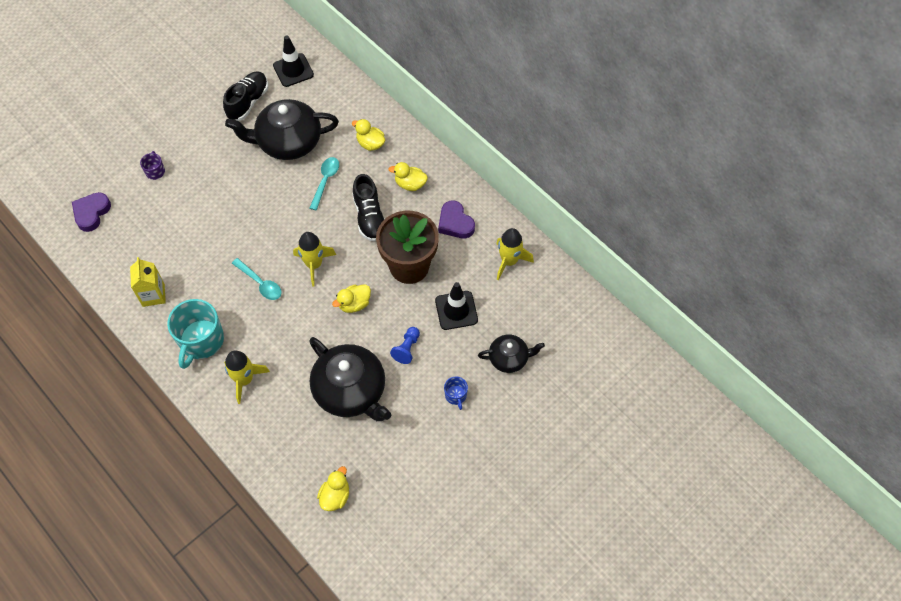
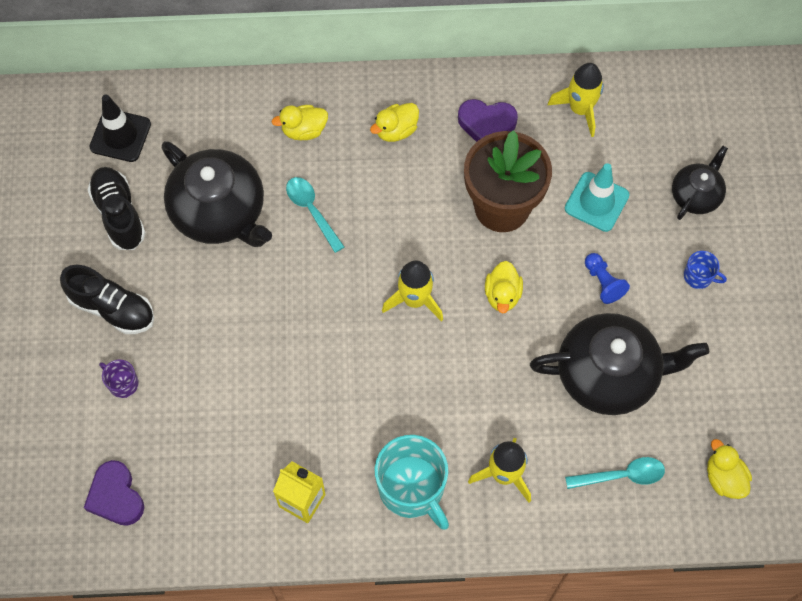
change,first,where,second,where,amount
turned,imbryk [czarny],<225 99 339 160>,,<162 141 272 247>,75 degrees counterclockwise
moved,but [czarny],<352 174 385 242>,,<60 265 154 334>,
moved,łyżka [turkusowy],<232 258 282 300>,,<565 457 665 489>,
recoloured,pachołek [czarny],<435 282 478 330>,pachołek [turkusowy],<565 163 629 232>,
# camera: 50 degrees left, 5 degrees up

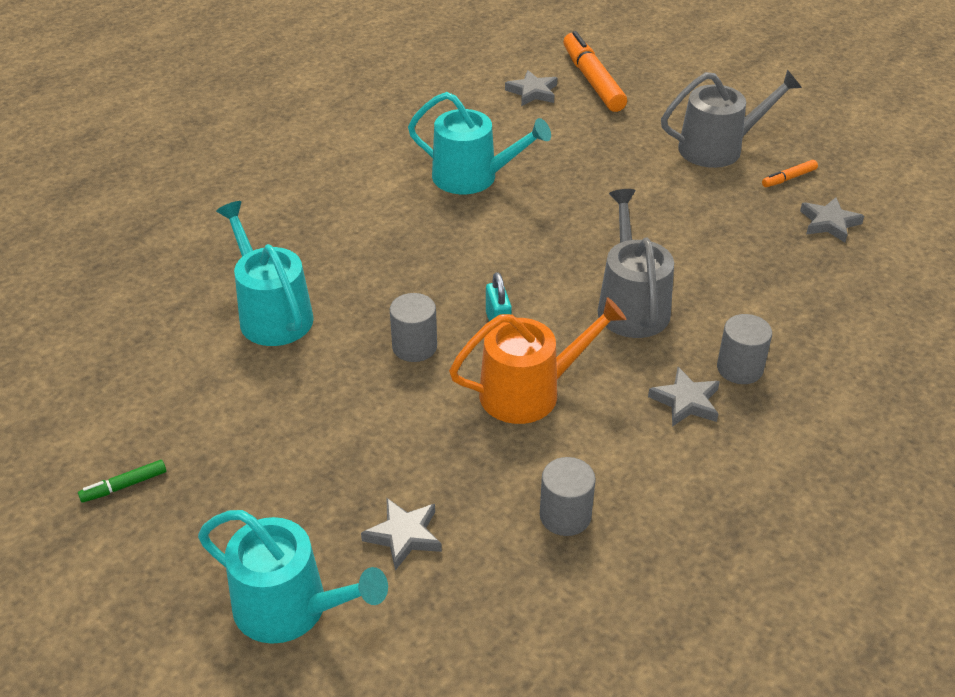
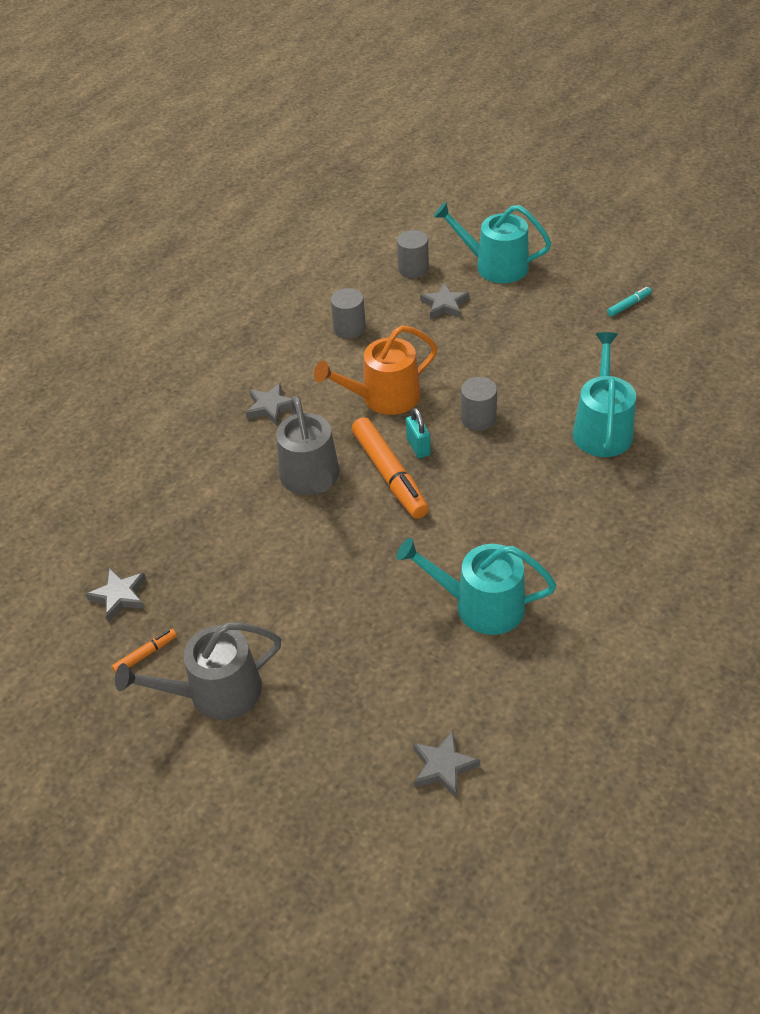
change,first,where,second,where,amount
moved,flamaster [pomarańczowy],<563 31 627 112>,,<352 417 429 519>,
turned,konewka [turkusowy],<216 201 314 346>,,<573 332 636 457>,135 degrees counterclockwise
moved,walec [szary],<717 314 772 384>,,<397 230 429 278>,
recoloured,flamaster [zielony],<78 460 166 503>,flamaster [turkusowy],<607 287 652 317>,
# camera: 175 degrees right, 5 degrees up

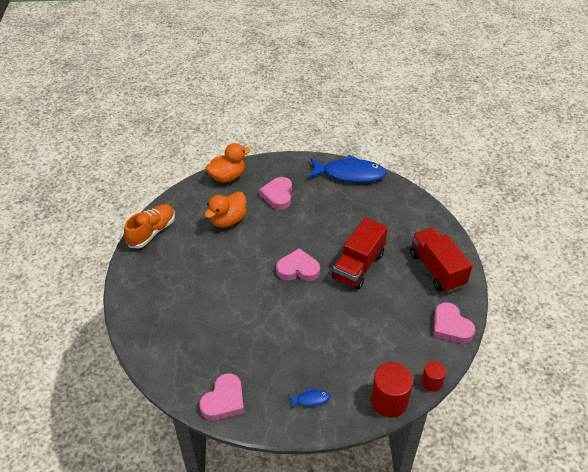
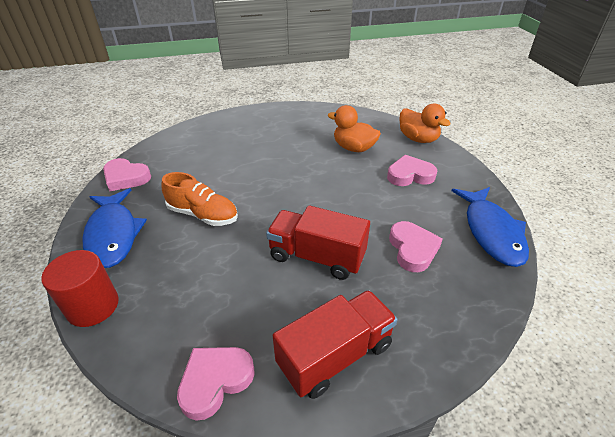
change,first,where,second,where,amount
moved,but [pomarańczowy],<124 204 175 248>,,<161 172 238 226>,
moved,serce [różowy],<276 248 320 281>,,<389 221 443 272>,
removed,walec [czerwony],<421 361 446 392>,,,
resized,ryba [niebieski],<288 388 330 408>,,<83 188 147 268>,x2.47
# camera: 80 degrees right, 5 degrees down

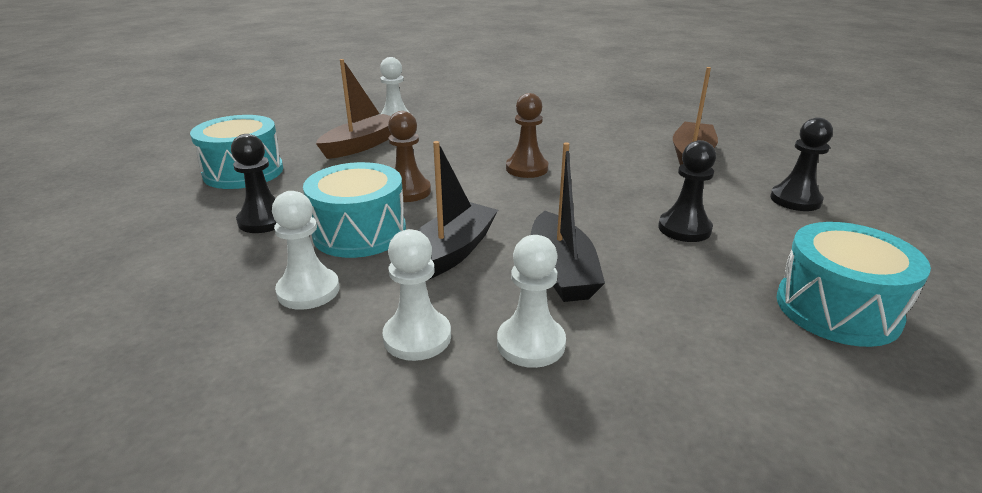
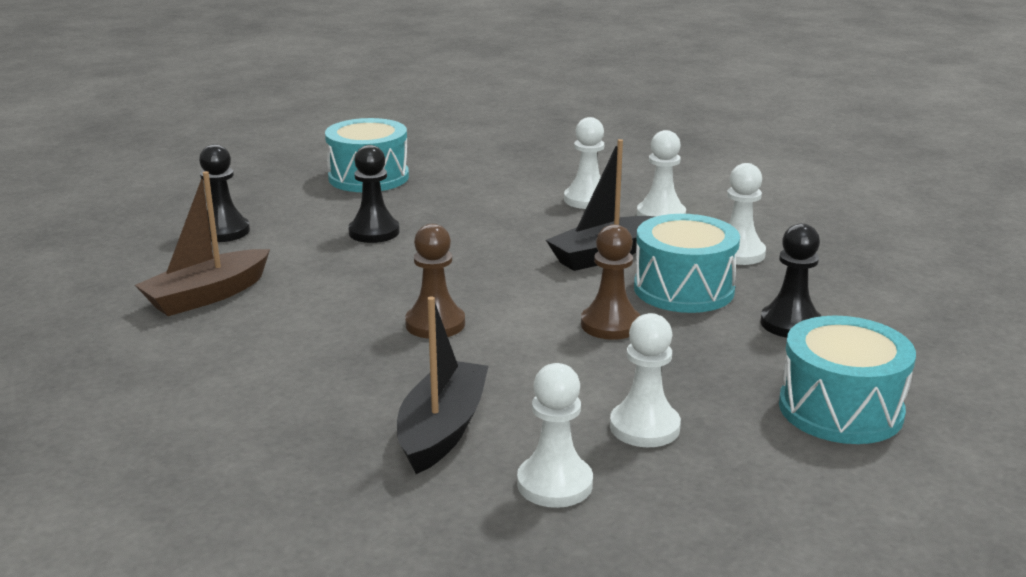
change,first,where,second,where,amount
replaced,łódka [brązowy],<316 59 392 159>,pionek [biały],<610 313 681 447>,
moved,łódka [czarny],<531 142 605 302>,,<397 296 489 474>,
# camera: 155 degrees left, 5 degrees down

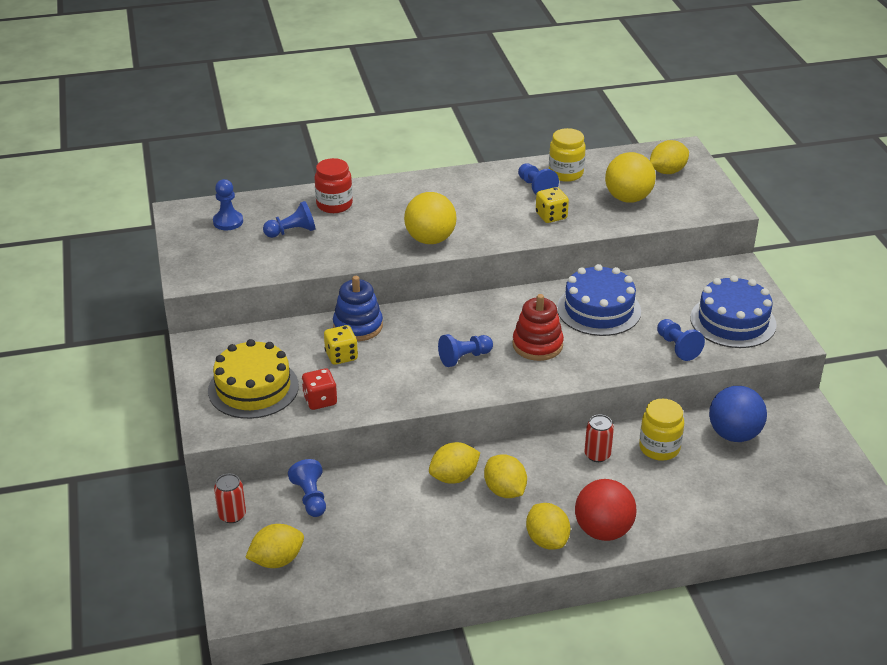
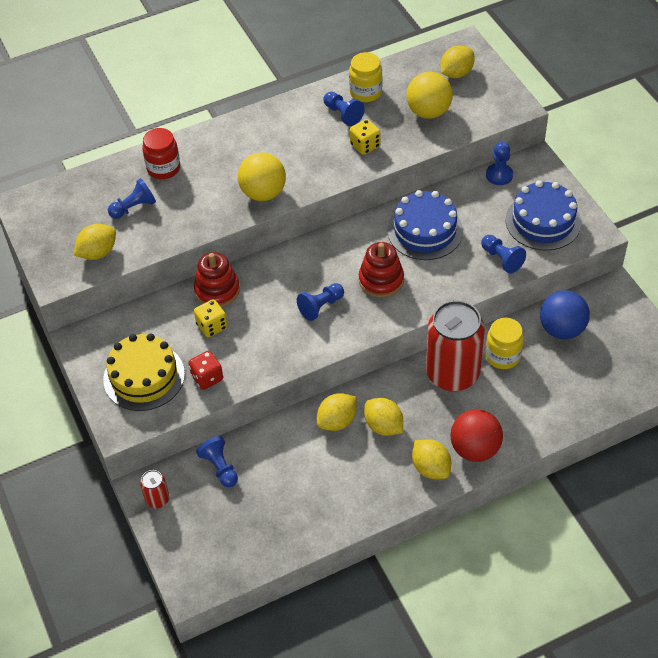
change,first,where,second,where,amount
moved,pionek [niebieski],<213 179 243 230>,,<486 142 513 185>,
recoloured,zabawka nakładanka [niebieski],<333 276 383 341>,zabawka nakładanka [czerwony],<194 252 240 307>,
resized,puszka [czerwony],<585 414 614 462>,,<426 300 485 391>,x2.34
moved,cytryna [żółty],<245 524 304 568>,,<74 224 116 260>,
# camera: 10 degrees left, 15 degrees up

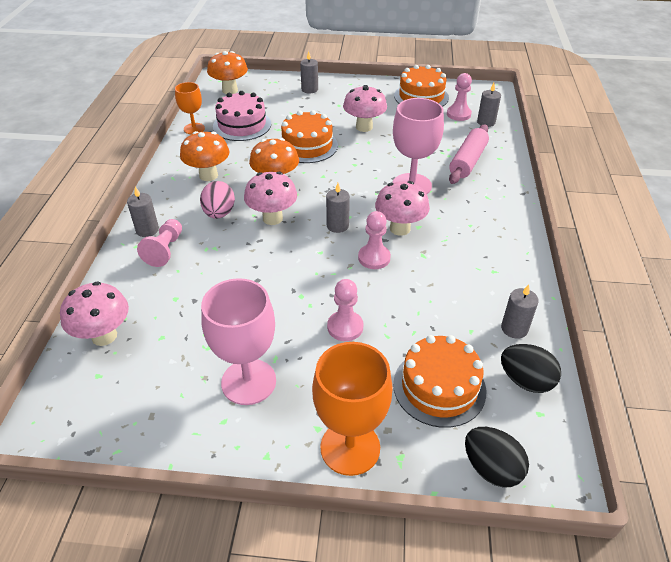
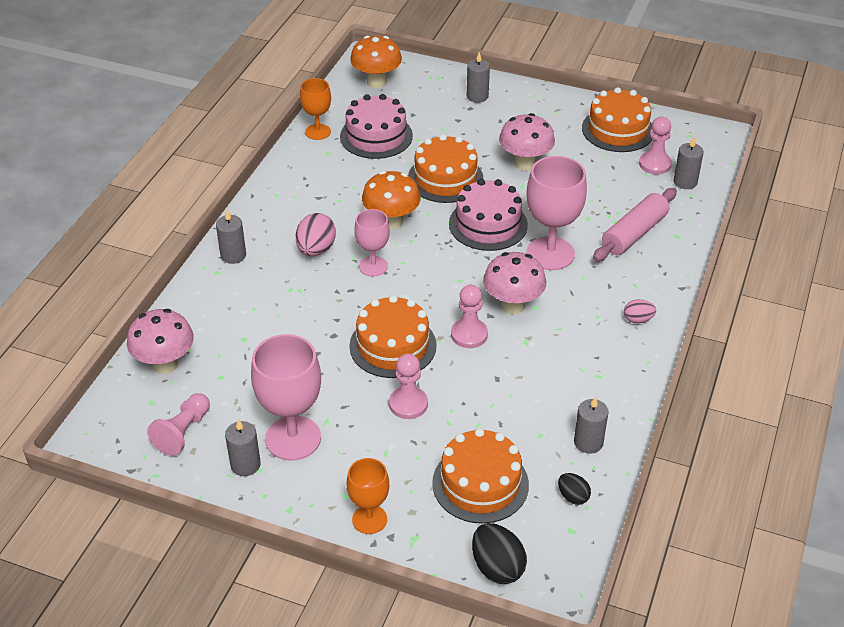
change,first,where,second,where,amount
removed,grzyb [pomarańczowy],<180 131 229 181>,,,
replaced,grzyb [różowy],<244 172 297 225>,kielich [różowy],<355 209 390 276>,
moved,świeca [szary],<326 183 350 233>,,<225 419 261 476>,
moved,pionek [różowy],<137 219 182 267>,,<147 393 210 456>,
resized,kielich [pomarańczowy],<312 342 393 476>,,<347 458 389 534>,x0.59
resized,jajko [czarny],<501 344 561 393>,,<558 473 591 505>,x0.58
added,,,tort [różowy],<449 179 528 251>,
added,,,tort [pomarańczowy],<349 295 437 378>,
added,,,jajko [różowy],<624 299 656 323>,
# camera: 15 degrees right, 0 degrees up

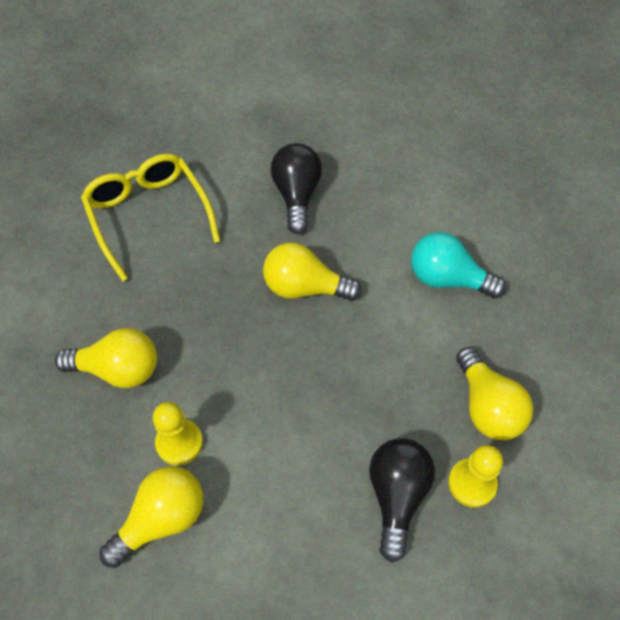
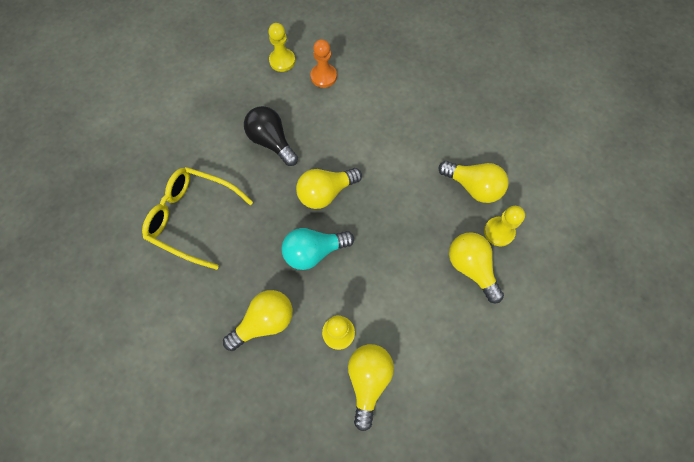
change,first,where,second,where,amount
moved,żarówka [turkusowy],<411 232 506 299>,,<281 228 354 270>,
recoloured,żarówka [czarny],<369 438 435 563>,żarówka [żółty],<449 232 504 303>,
added,,,pionek [żółty],<268 23 295 72>,
added,,,pionek [pomarańczowy],<311 39 337 88>,
# camera: 40 degrees left, 10 degrees up

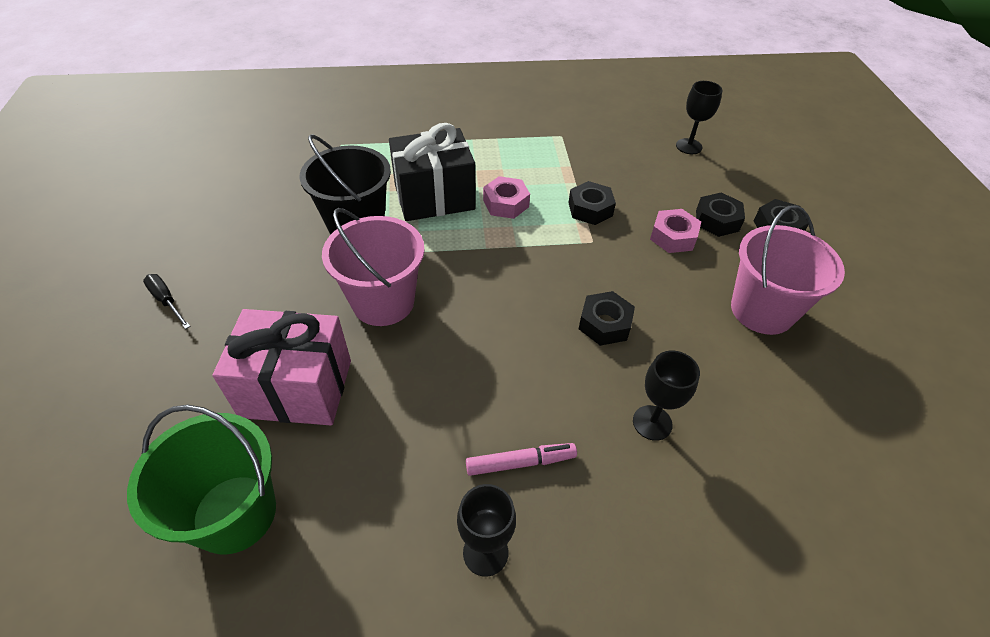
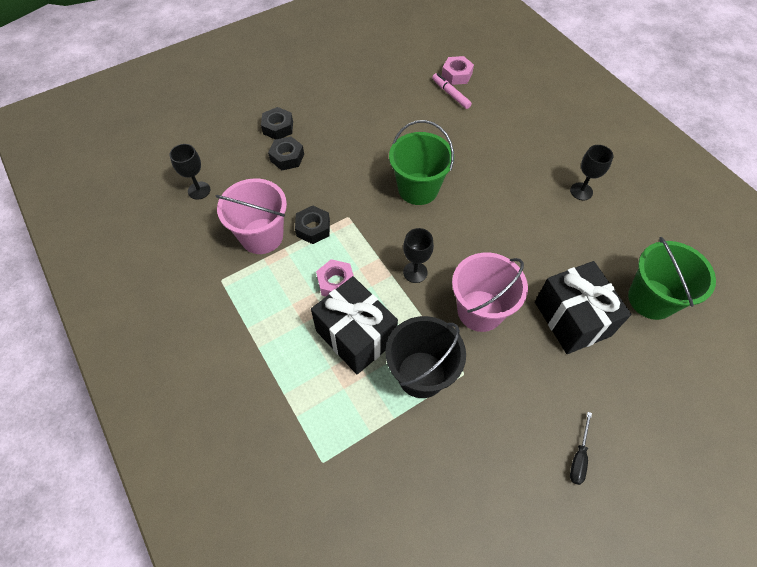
change,first,where,second,where,amount
moved,wiadro [różowy],<731 205 845 335>,,<215 178 287 254>,
moved,nakrętka [różowy],<650 209 701 253>,,<442 56 474 85>,
replaced,nakrętka [czarny],<579 291 635 346>,wiadro [zielony],<389 120 454 205>,
recoloured,prezent [różowy],<212 309 351 425>,prezent [czarny],<535 261 631 354>,
moved,kielich [czarny],<633 351 700 441>,,<403 228 434 283>,
moved,flamaster [różowy],<466 443 577 476>,,<432 73 472 109>,
# camera: 115 degrees left, 10 degrees up

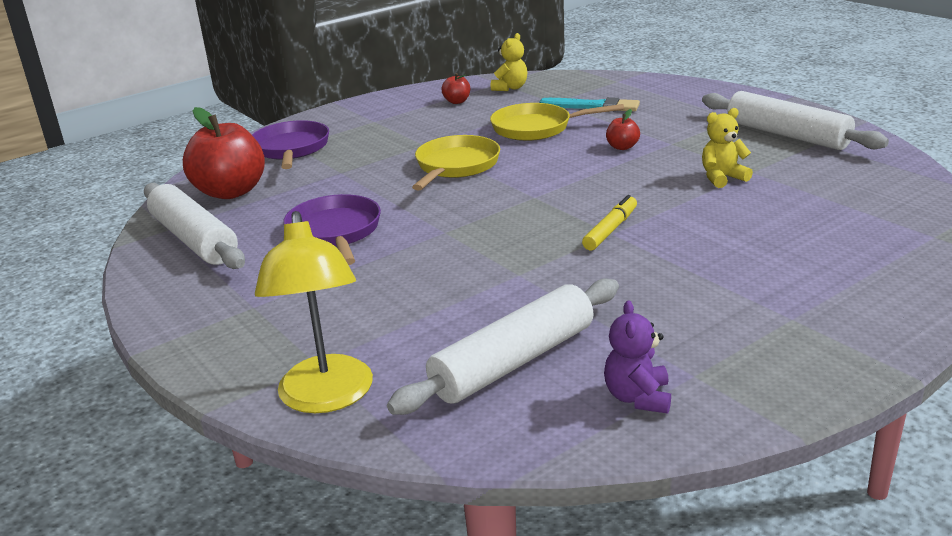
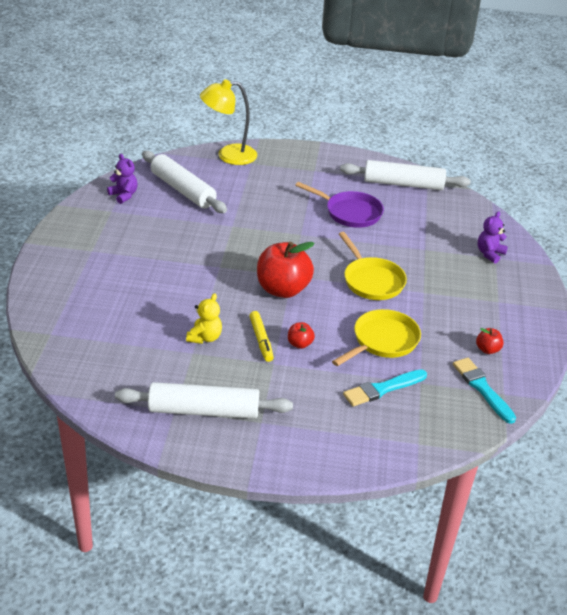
change,first,where,second,where,amount
replaced,miś [żółty],<491 33 527 91>,pędzel [turkusowy],<453 358 516 424>,
moved,jabłko [czerwony],<183 107 265 199>,,<257 241 315 298>,
replaced,patelnia [fioletowy],<252 120 329 169>,miś [fioletowy],<478 211 508 264>,
moved,flamaster [żółty],<582 195 637 250>,,<249 311 274 362>,
turned,lampka [żółty],<255 211 373 413>,,<200 79 257 165>,45 degrees counterclockwise
turned,wałek do ciasta [biały],<387 278 619 415>,,<142 151 227 213>,45 degrees counterclockwise
# camera: 130 degrees right, 10 degrees up

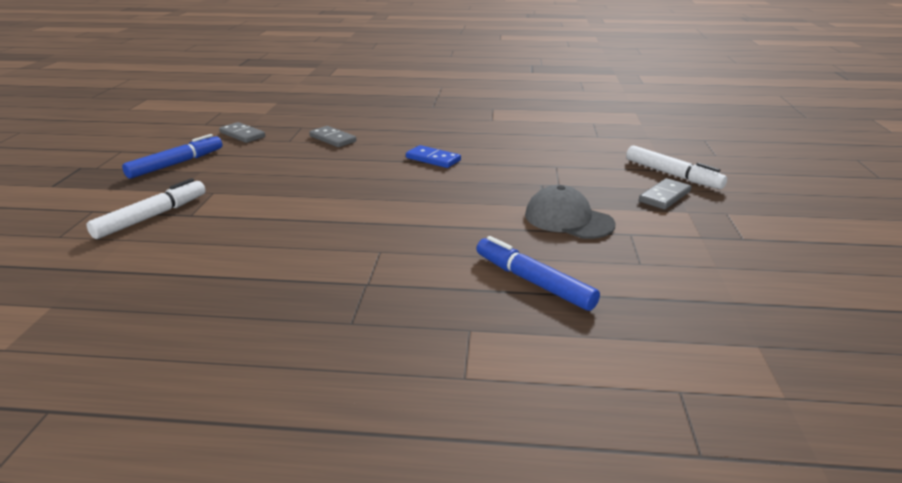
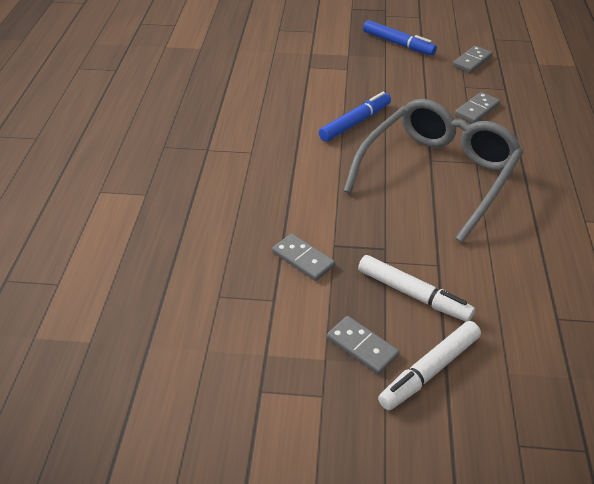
change,first,where,second,where,amount
replaced,kostka domina [niebieski],<406 145 461 168>,okulary [szary],<343 99 523 243>,
moved,flamaster [biały],<86 178 206 239>,,<358 255 475 322>,
replaced,czapka [szary],<525 185 616 239>,kostka domina [szary],<272 234 335 281>,
moved,flamaster [niebieski],<476 236 600 311>,,<319 92 391 142>,
# camera: 90 degrees right, 15 degrees up

